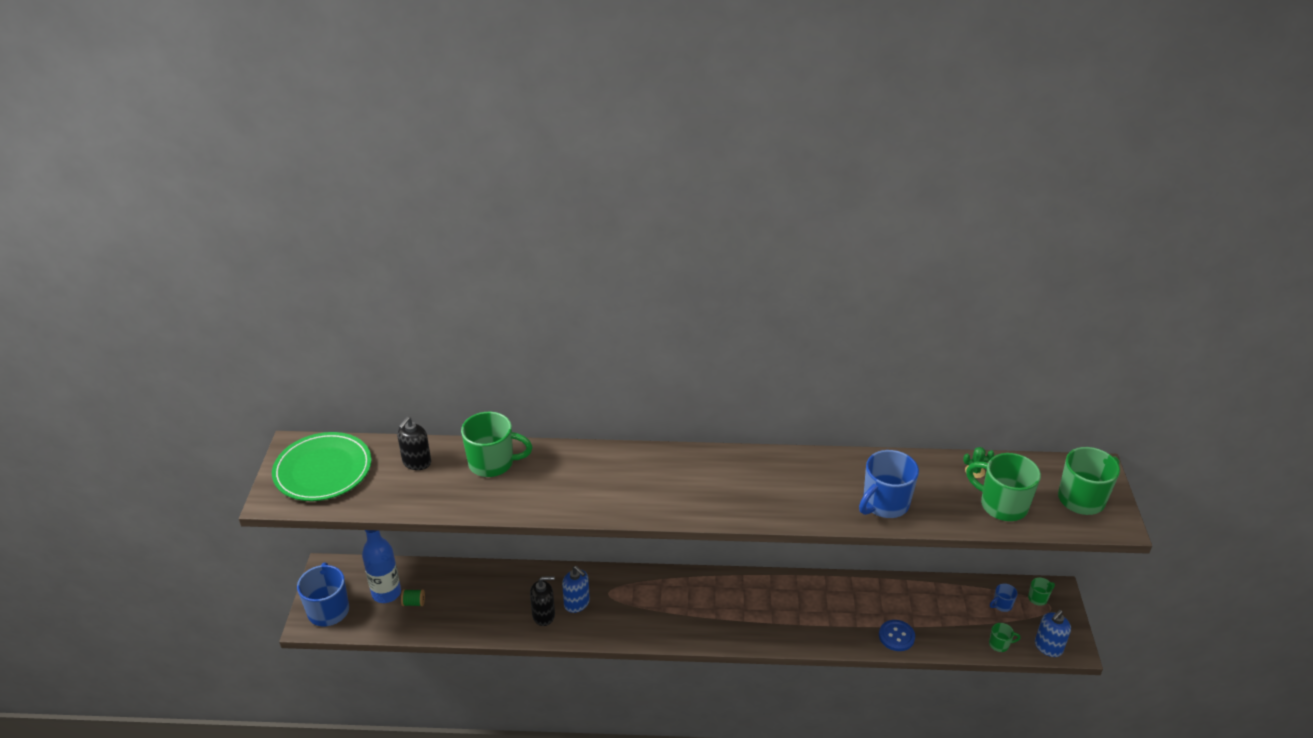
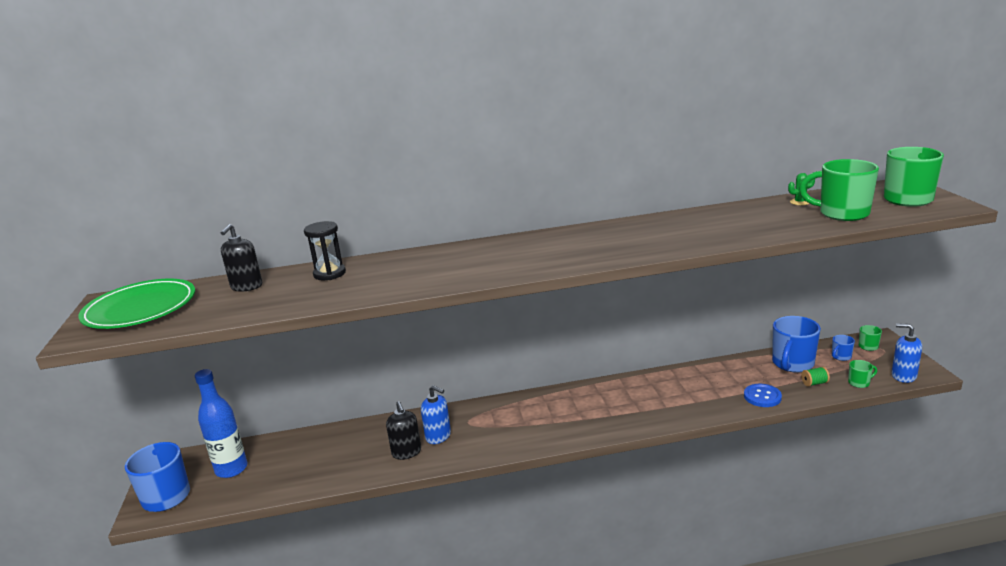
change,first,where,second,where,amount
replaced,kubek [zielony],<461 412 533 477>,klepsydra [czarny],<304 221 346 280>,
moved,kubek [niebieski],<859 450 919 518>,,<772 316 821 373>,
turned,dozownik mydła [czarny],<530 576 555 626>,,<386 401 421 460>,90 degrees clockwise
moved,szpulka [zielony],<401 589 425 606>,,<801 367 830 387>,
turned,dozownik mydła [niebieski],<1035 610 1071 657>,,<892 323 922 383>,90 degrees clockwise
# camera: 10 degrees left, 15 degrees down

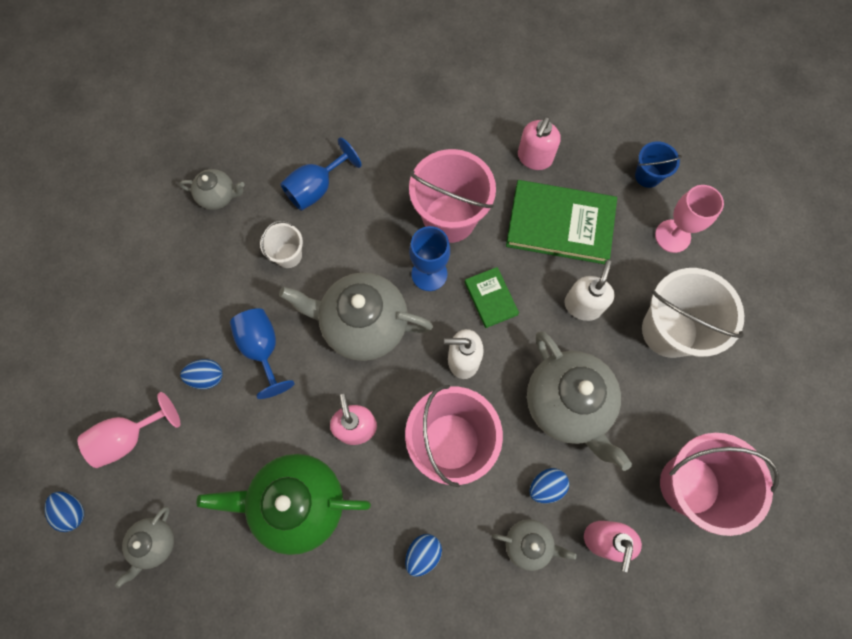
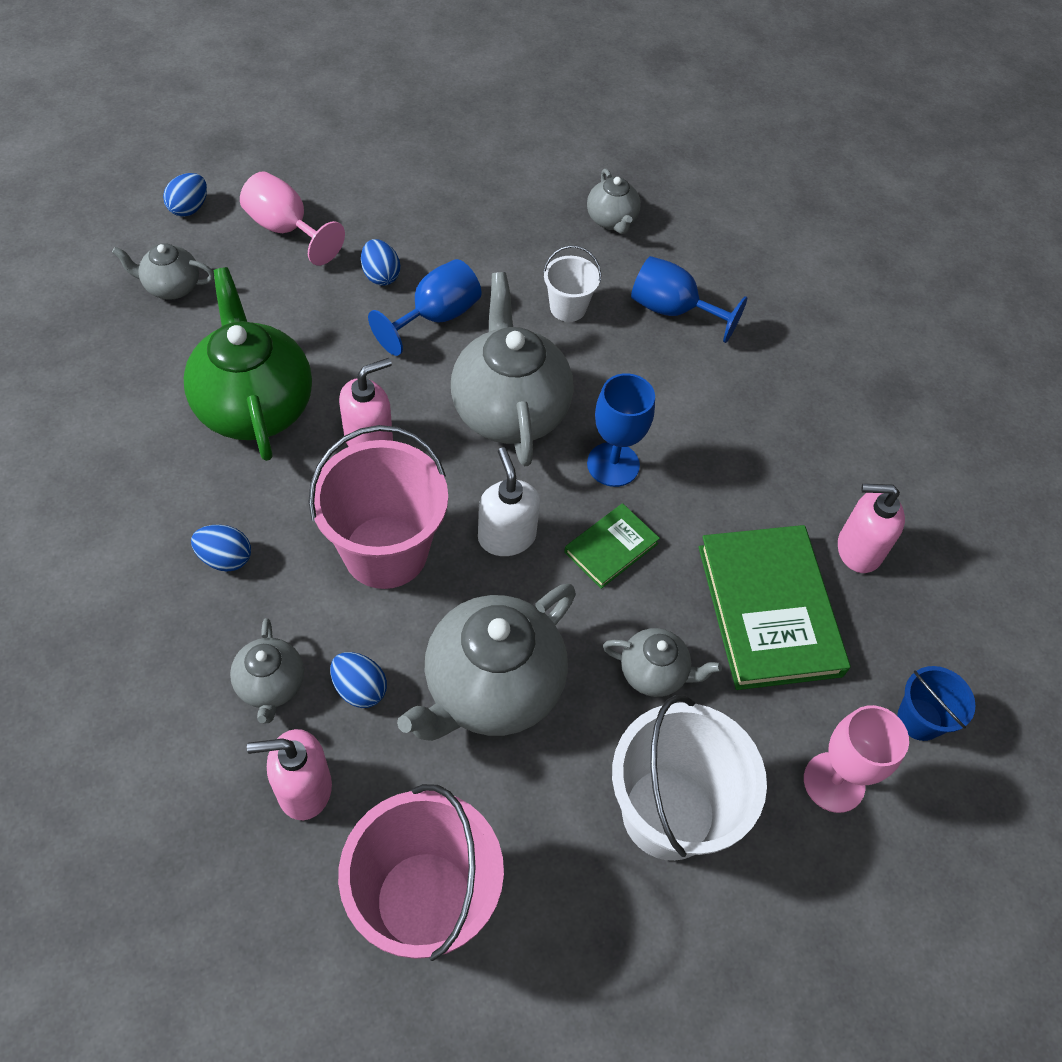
change,first,where,second,where,amount
removed,wiadro [różowy],<409 149 496 243>,,,
replaced,dozownik mydła [biały],<564 260 615 321>,imbryk [szary],<603 628 722 697>,
# camera: 65 degrees right, 15 degrees down

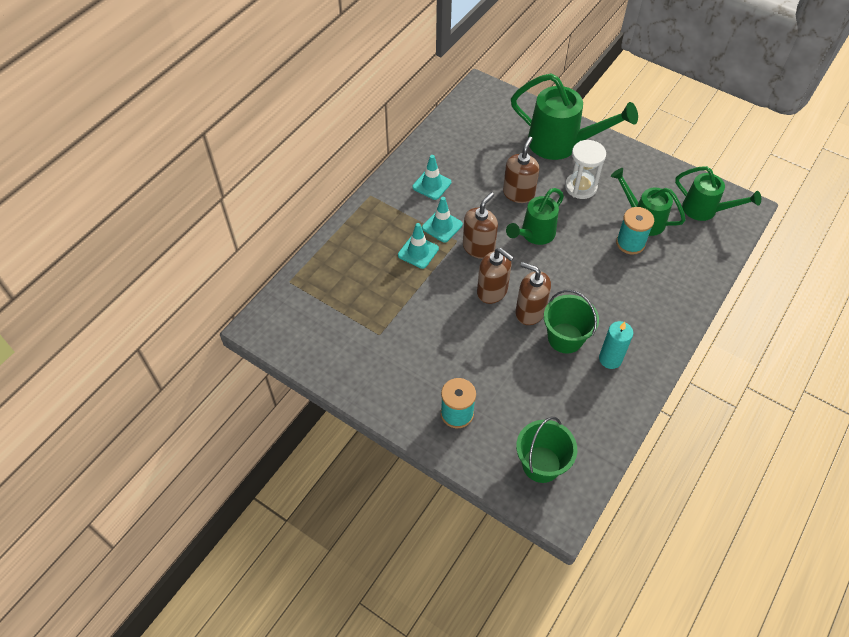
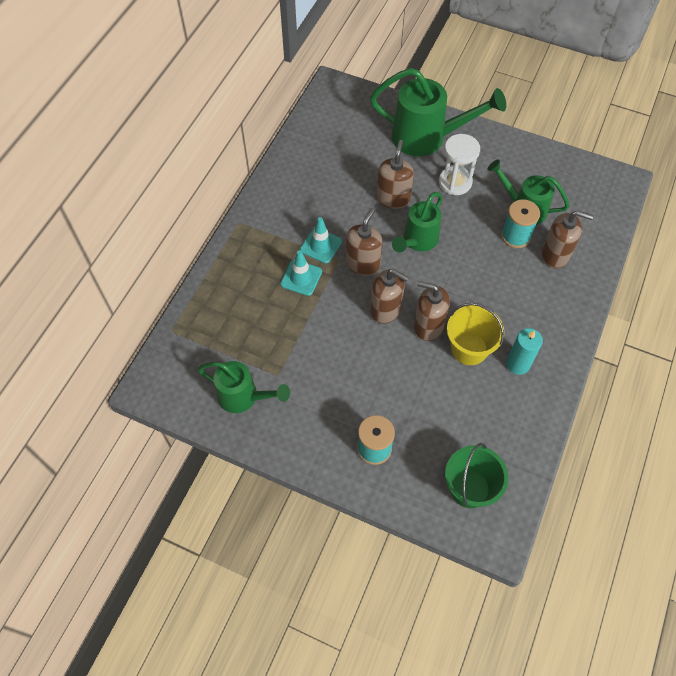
change,first,where,second,where,amount
removed,pachołek [turkusowy],<412 155 451 200>,,,
moved,konewka [zielony],<675 166 761 221>,,<197 361 290 413>,
recoloured,wiadro [zielony],<544 290 599 353>,wiadro [żółty],<447 303 504 365>,
added,,,dozownik mydła [brązowy],<542 210 593 268>,
# camera: 10 degrees left, 5 degrees up

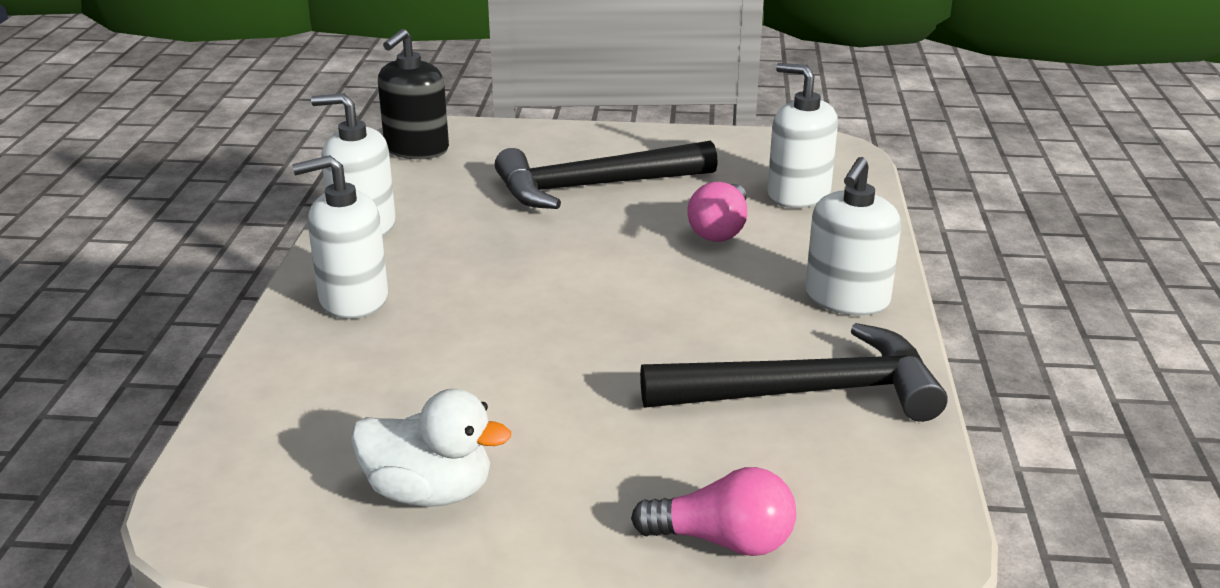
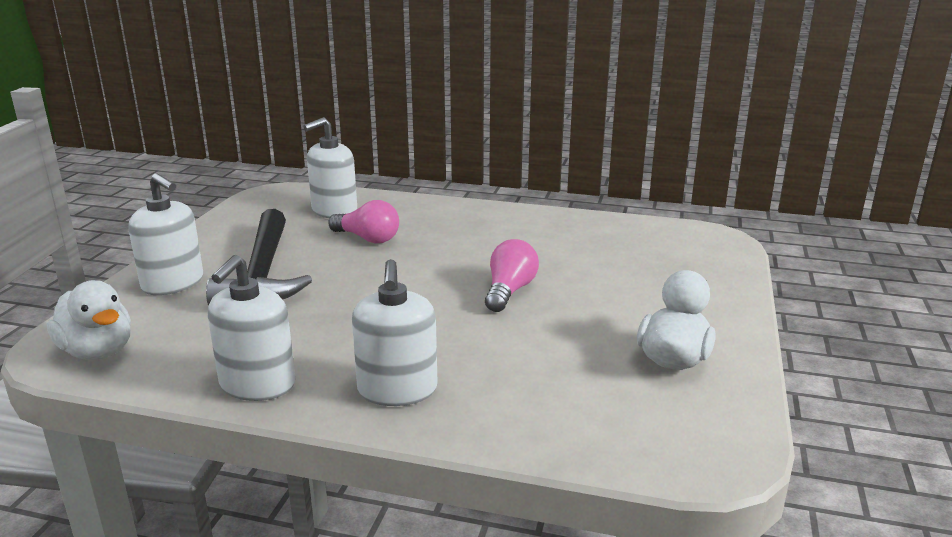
change,first,where,second,where,amount
replaced,dozownik mydła [czarny],<378 29 449 159>,kaczka [biały],<47 280 131 360>,
moved,dozownik mydła [biały],<805 157 901 316>,,<128 173 203 295>,
removed,młotek [czarny],<640 323 948 422>,,,
moved,żarówka [różowy],<631 467 796 556>,,<485 239 539 312>,
# camera: 80 degrees left, 5 degrees down

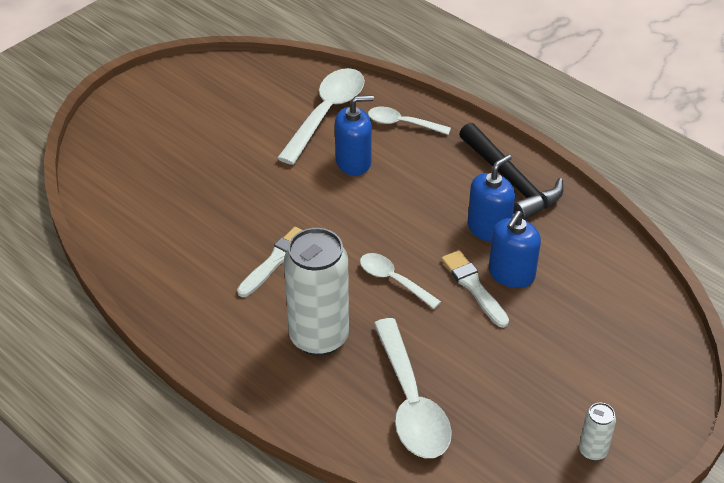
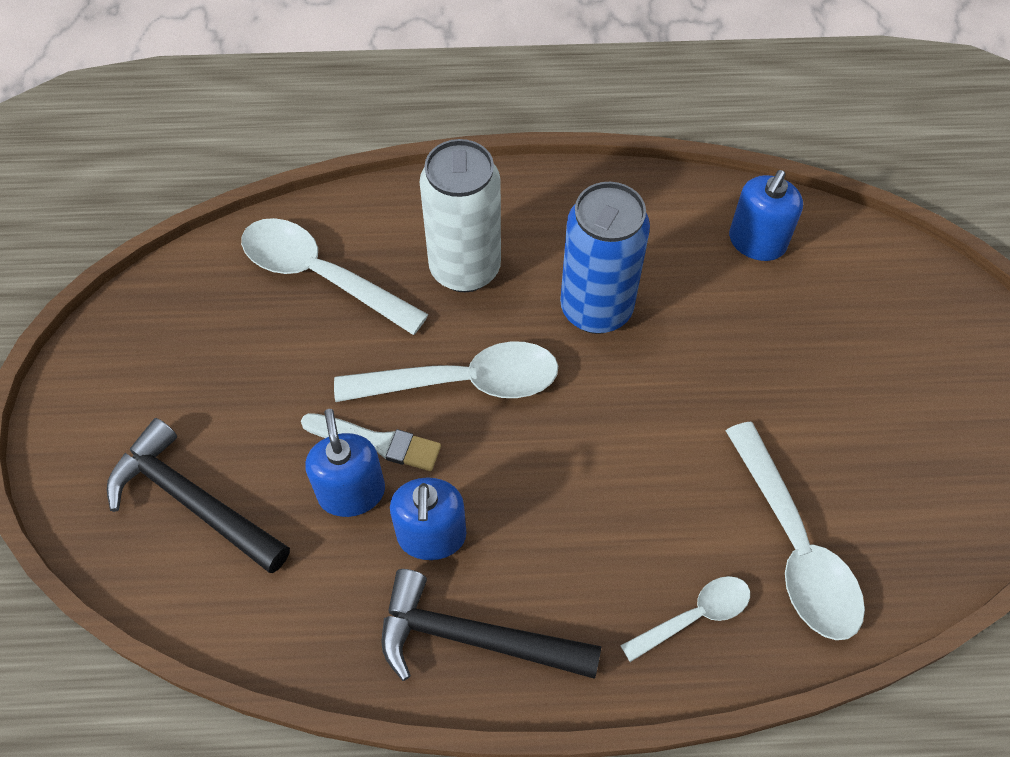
change,first,where,second,where,amount
moved,dozownik mydła [niebieski],<335 95 374 176>,,<729 170 803 261>,
replaced,pędzel [biały],<237 227 302 297>,puszka [niebieski],<560 182 650 334>,
resized,łyżka [biały],<360 253 441 309>,,<334 341 558 402>,x1.74
removed,puszka [biały],<579 403 616 461>,,,
added,,,młotek [czarny],<107 418 290 573>,
# camera: 135 degrees right, 15 degrees up

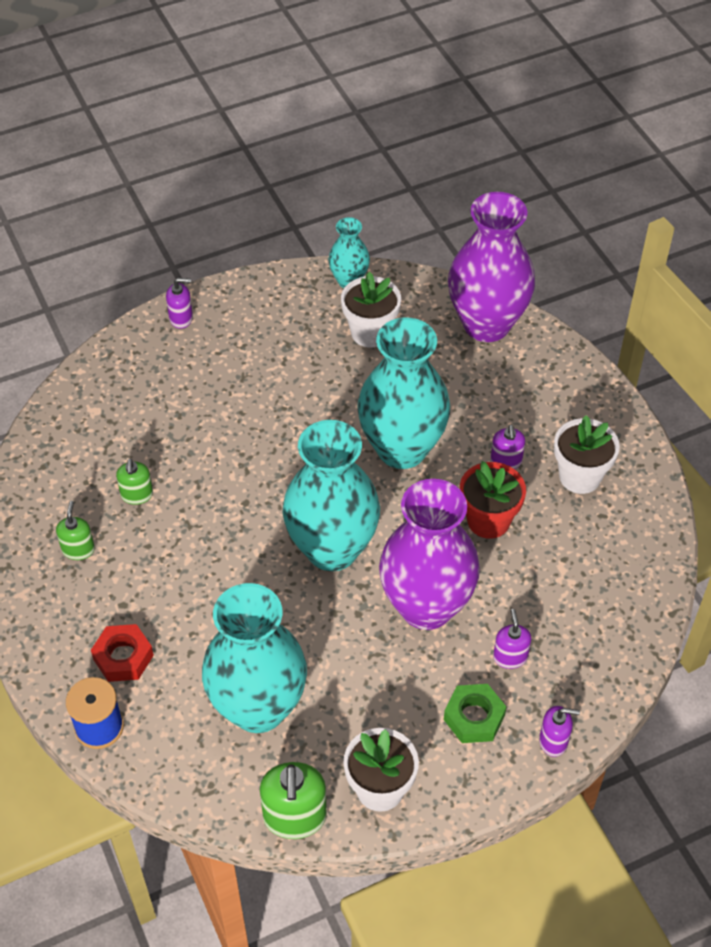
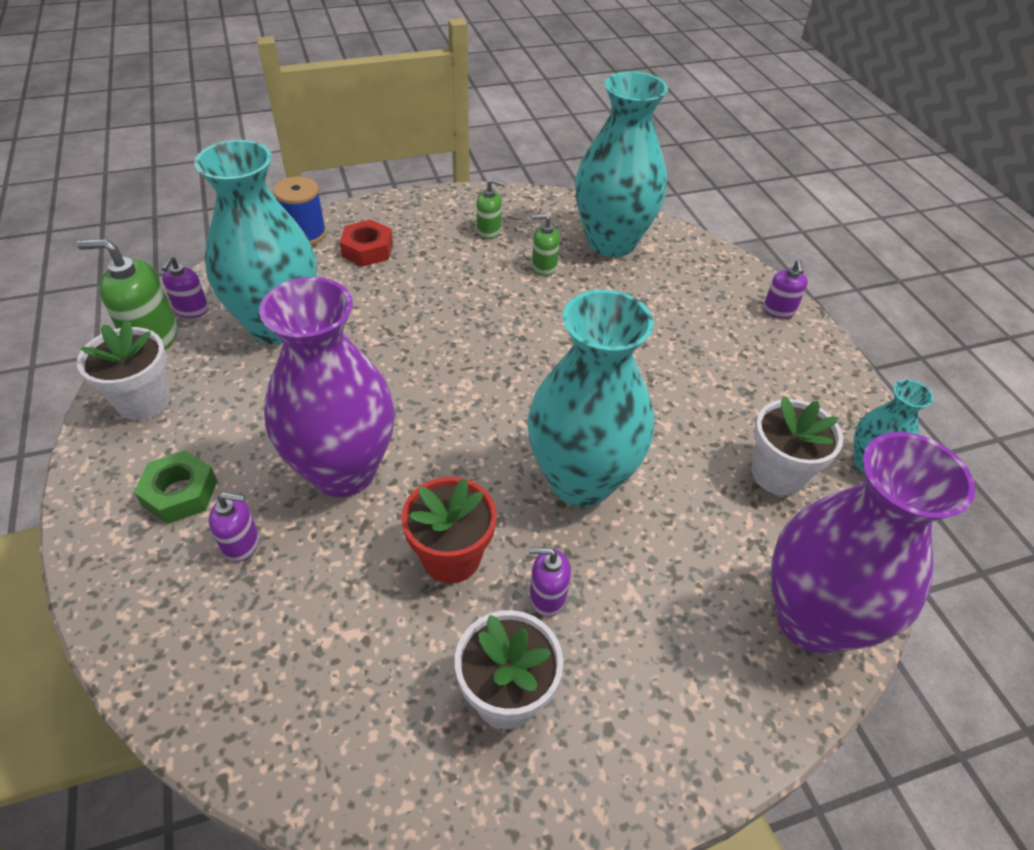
change,first,where,second,where,amount
moved,wazon [turkusowy],<283 420 380 571>,,<575 71 668 257>,
moved,dozownik mydła [fioletowy],<539 706 580 757>,,<162 256 209 318>,
# camera: 95 degrees right, 5 degrees down

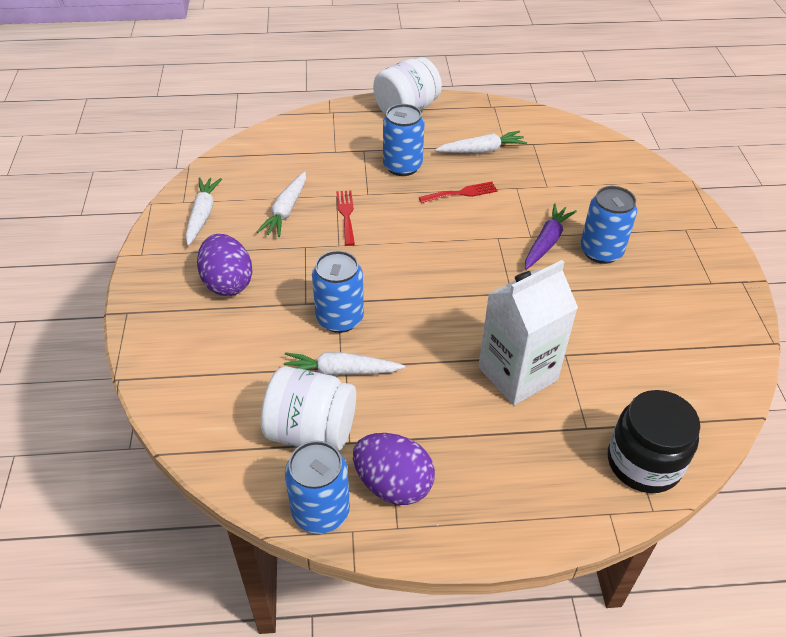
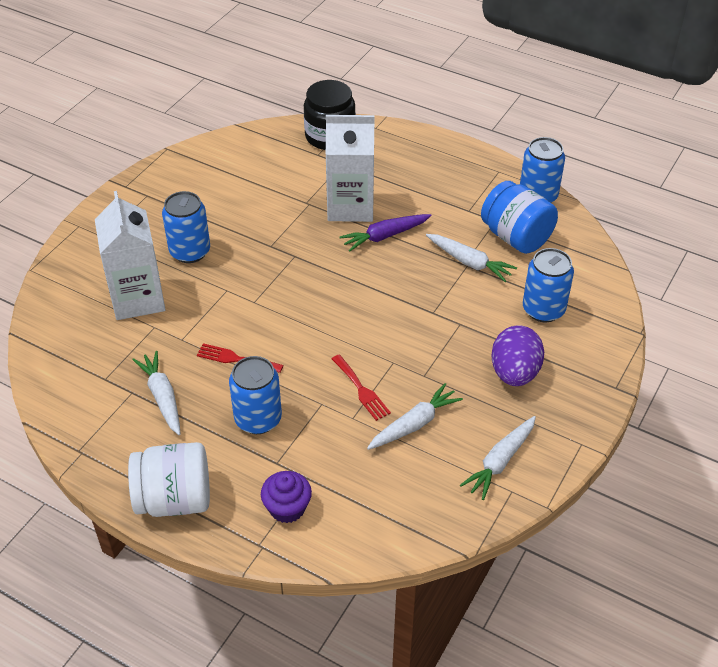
change,first,where,second,where,amount
turned,marchewka [biały],<435 131 527 153>,,<132 351 180 435>,45 degrees clockwise
turned,widelec [czerwony],<336 190 355 246>,,<332 354 391 421>,60 degrees counterclockwise
moved,marchewka [fioletowy],<525 203 577 270>,,<339 214 431 252>,
moved,puszka [niebieski],<312 250 364 333>,,<523 248 574 322>,
recoloured,słoik [biały],<261 367 356 451>,słoik [niebieski],<481 181 558 254>,
removed,jajko [fioletowy],<353 433 435 505>,,,
added,,,karton mleka [biały],<95 191 166 320>,
added,,,muffinka [fioletowy],<261 471 312 523>,
# camera: 145 degrees left, 0 degrees up

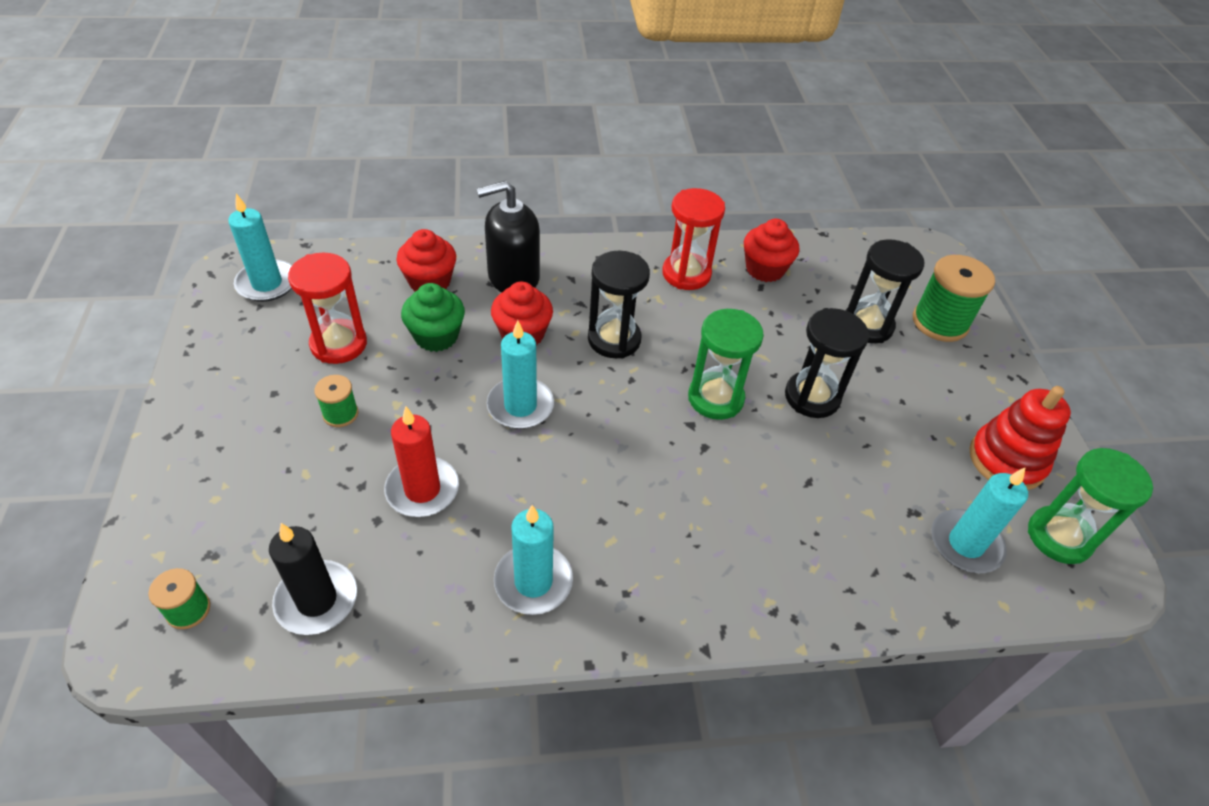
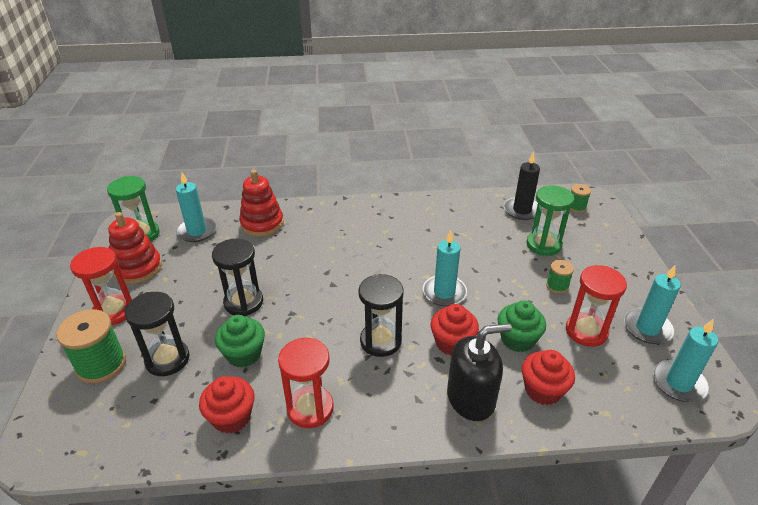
change,first,where,second,where,amount
moved,klepsydra [zielony],<688 309 764 420>,,<527 185 575 256>,
removed,świeca [czerwony],<384 406 459 517>,,,
moved,świeca [turkusowy],<494 505 573 615>,,<624 265 681 344>,
added,,,zabawka nakładanka [czerwony],<239 170 284 237>,
added,,,klepsydra [czerwony],<70 247 132 325>,
added,,,muffinka [zielony],<215 315 265 368>,
# camera: 175 degrees left, 10 degrees down

